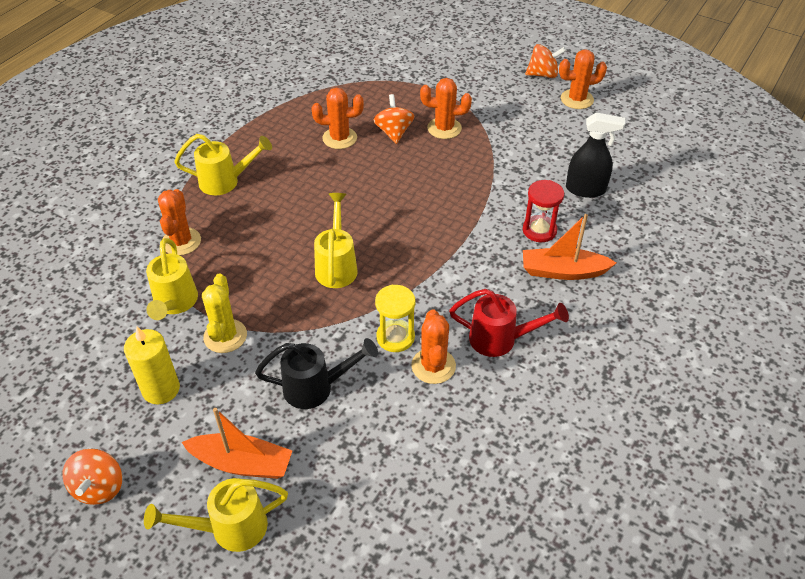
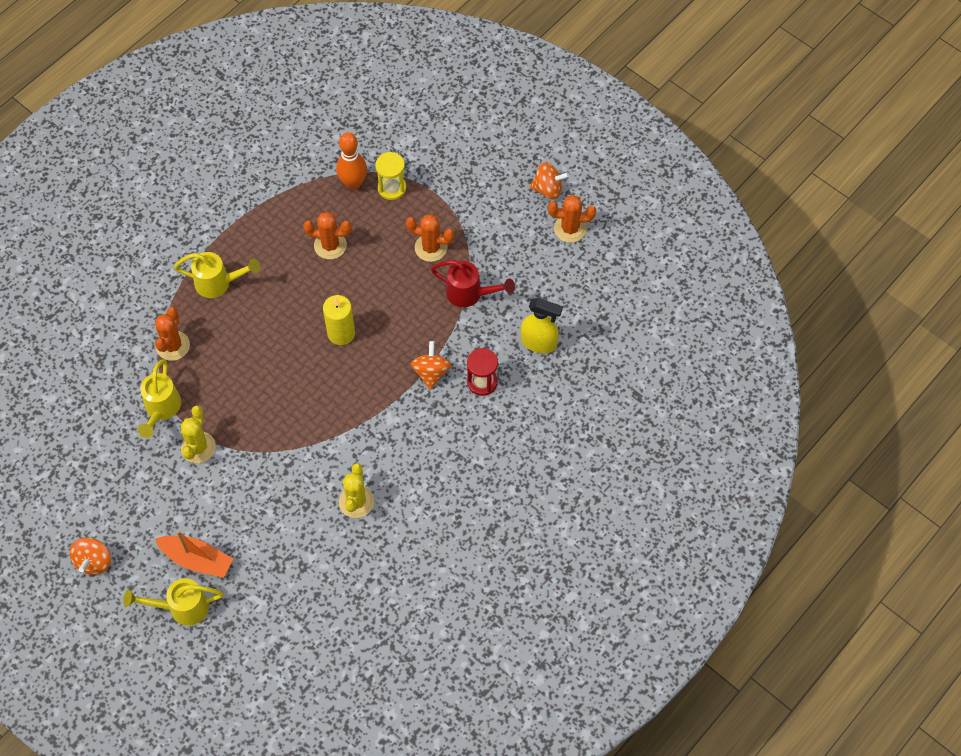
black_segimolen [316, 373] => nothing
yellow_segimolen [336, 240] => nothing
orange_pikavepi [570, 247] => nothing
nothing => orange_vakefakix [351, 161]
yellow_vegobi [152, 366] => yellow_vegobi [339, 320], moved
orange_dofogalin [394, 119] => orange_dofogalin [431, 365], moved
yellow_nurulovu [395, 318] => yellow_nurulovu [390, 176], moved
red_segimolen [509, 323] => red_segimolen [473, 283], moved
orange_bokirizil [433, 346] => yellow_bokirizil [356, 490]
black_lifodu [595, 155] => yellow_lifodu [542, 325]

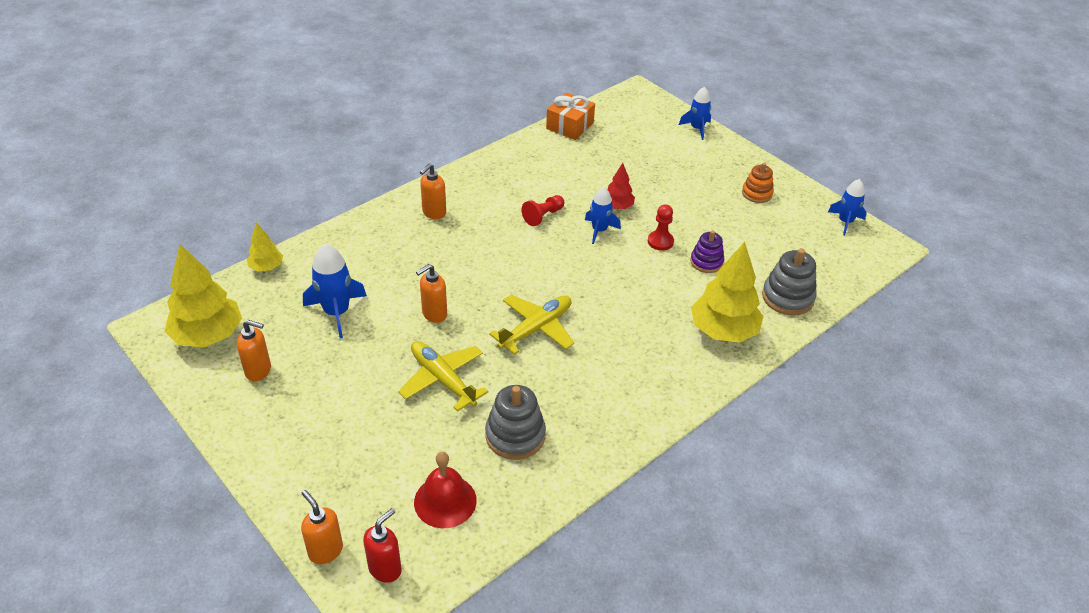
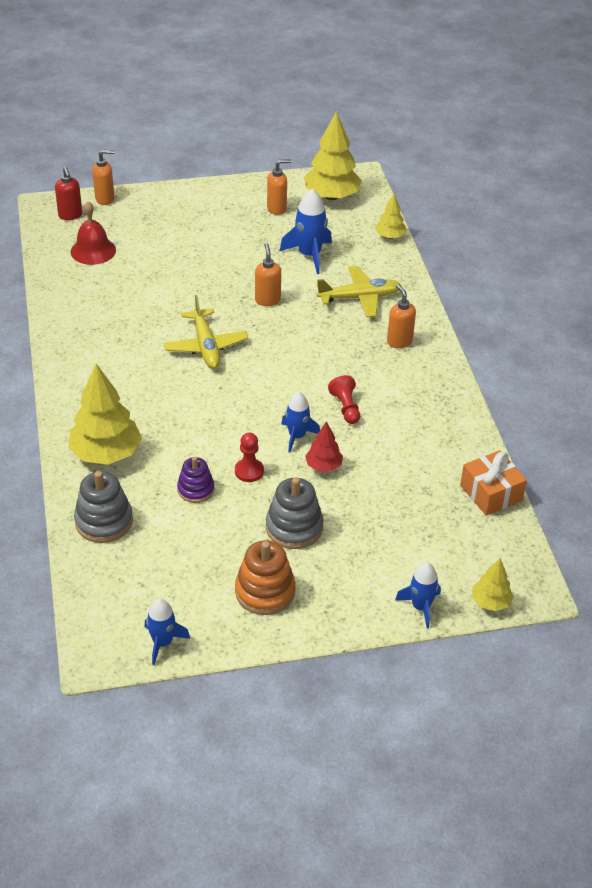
nothing => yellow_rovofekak [493, 584]
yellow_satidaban [443, 376] => yellow_satidaban [359, 291], moved
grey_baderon [515, 422] => grey_baderon [295, 513], moved
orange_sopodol [254, 350] => orange_sopodol [279, 187], 150 degrees counterclockwise
orange_baderon [758, 183] => orange_baderon [265, 577], x1.52

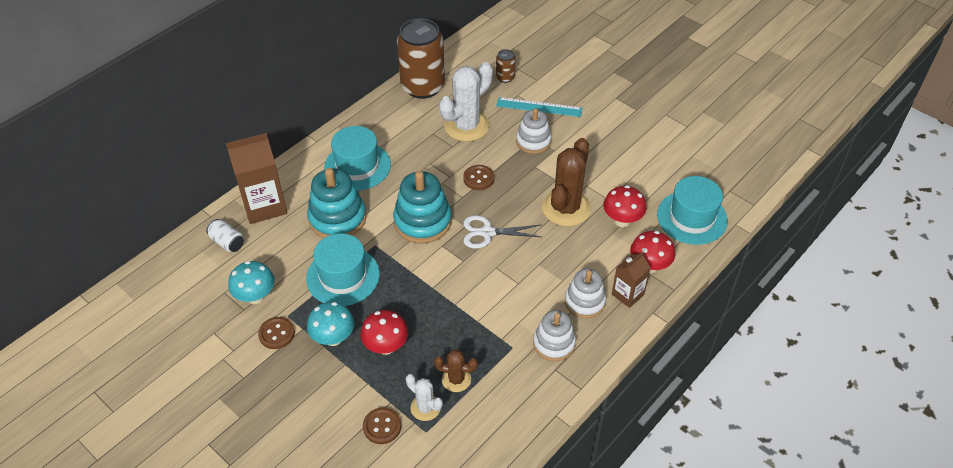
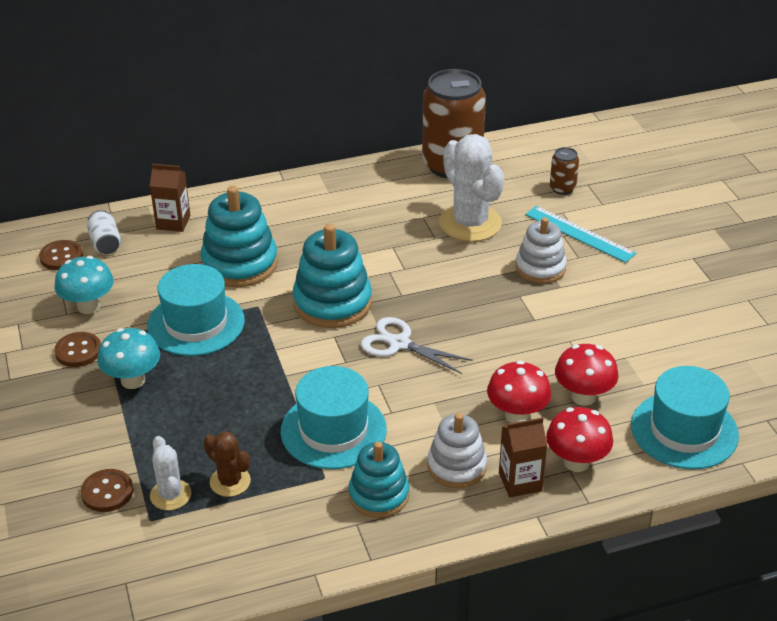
brown_bokirizil [566, 182] => nothing
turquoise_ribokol [357, 158] => turquoise_ribokol [334, 417], moved
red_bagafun [384, 332] => red_bagafun [519, 392], moved
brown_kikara [478, 177] => brown_kikara [61, 255], moved
white_baderon [554, 335] => turquoise_baderon [378, 480]
white_bokirizil [466, 102] => white_bokirizil [471, 188], 75 degrees clockwise
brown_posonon [256, 178] => brown_posonon [170, 198], x0.57

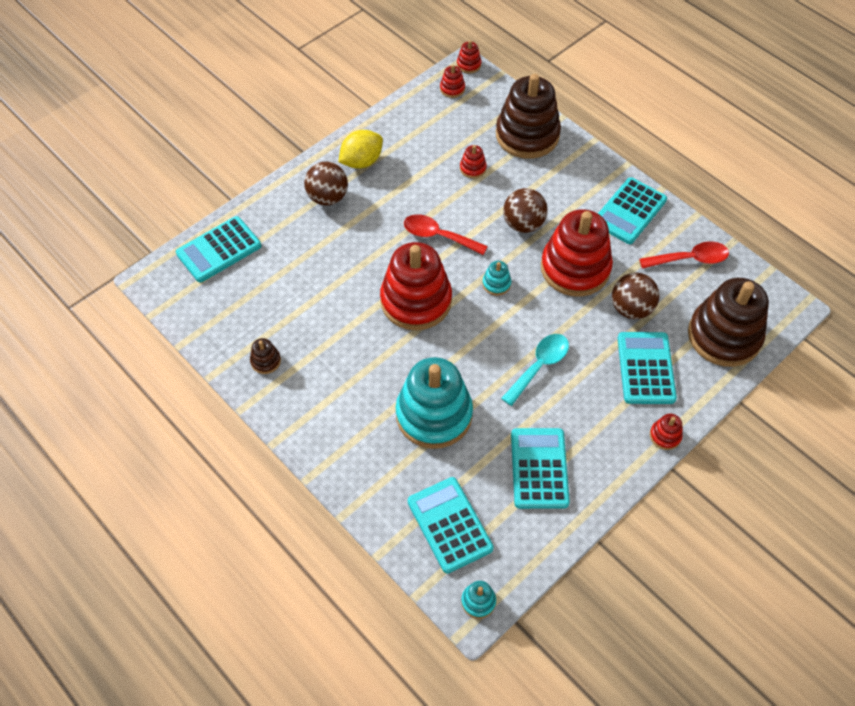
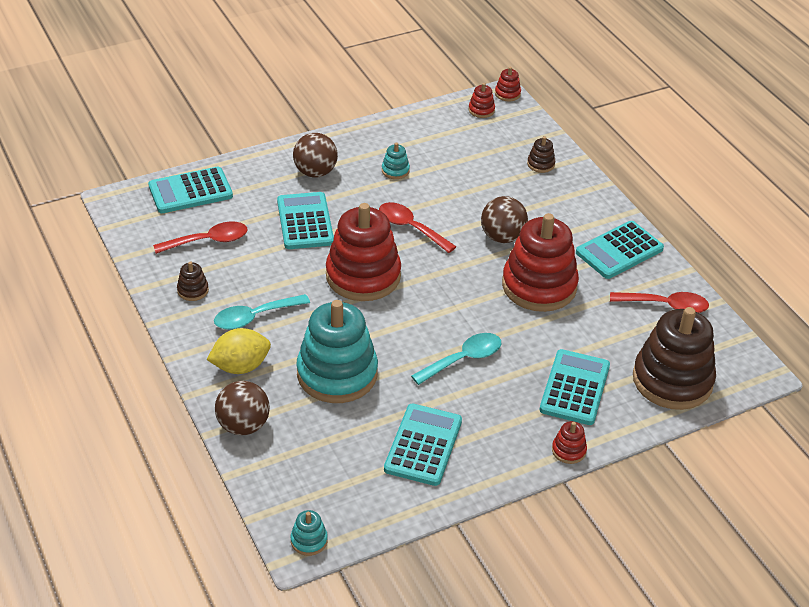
red_baderon [473, 162] => nothing
nothing => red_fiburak [200, 237]
nothing => turquoise_fiburak [262, 312]
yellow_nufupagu [361, 149] => yellow_nufupagu [239, 351], moved
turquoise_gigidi [451, 525] => turquoise_gigidi [305, 220], moved
turquoise_baderon [496, 278] => turquoise_baderon [396, 161], moved
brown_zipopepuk [636, 296] => brown_zipopepuk [242, 408], moved
brown_baderon [528, 116] => brown_baderon [541, 154], x0.41

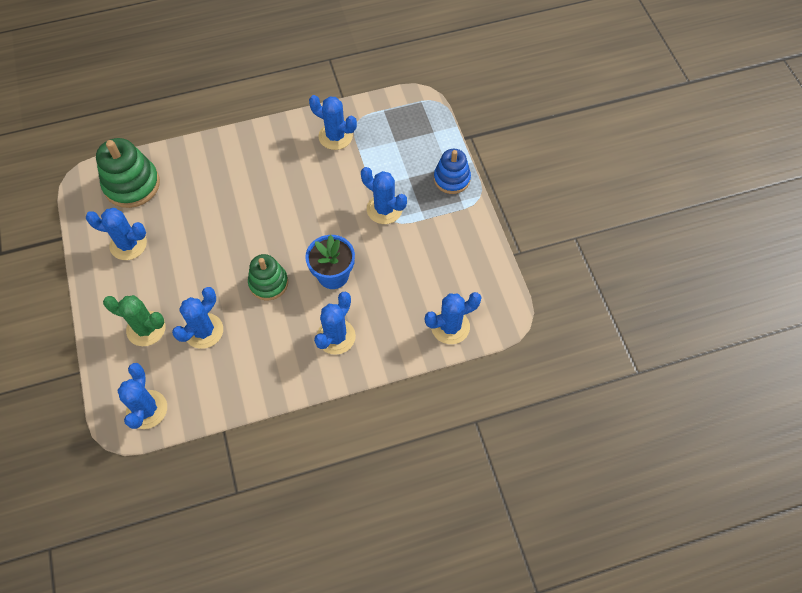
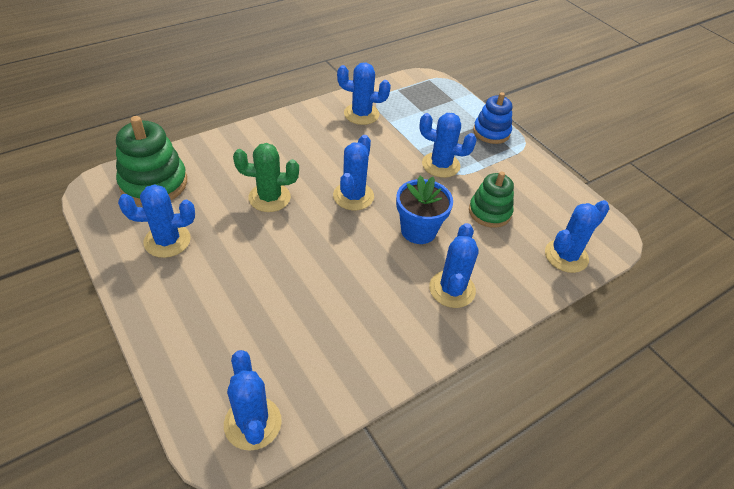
green_bokirizil [134, 320] => green_bokirizil [266, 177], moved
blue_bokirizil [197, 318] => blue_bokirizil [353, 172], moved
green_baderon [268, 277] => green_baderon [491, 199], moved

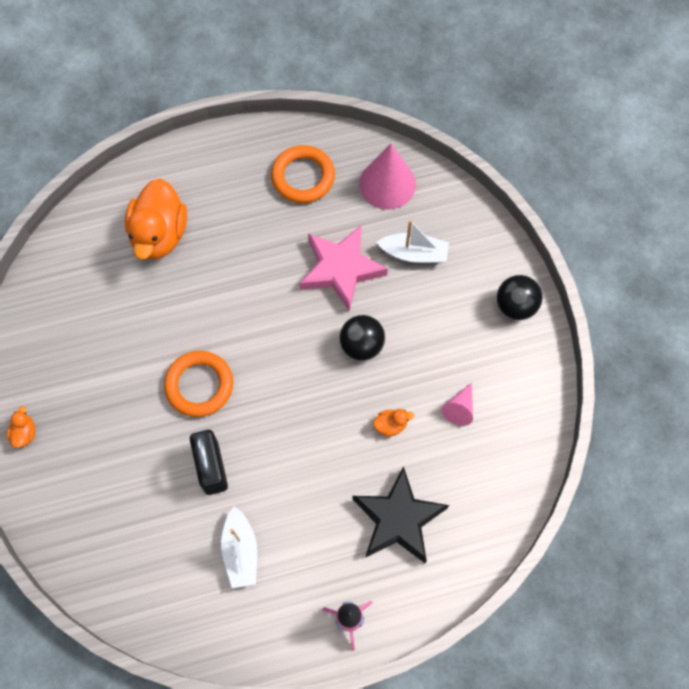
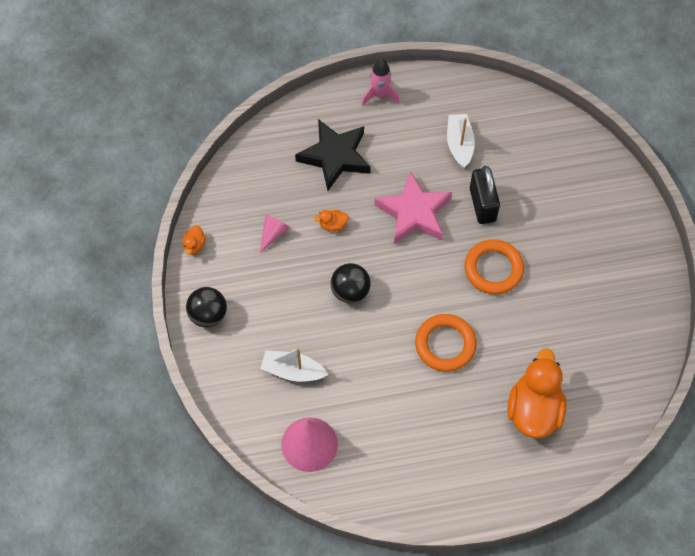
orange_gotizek [21, 427] => orange_gotizek [194, 240], moved
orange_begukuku [303, 174] => orange_begukuku [446, 343], moved
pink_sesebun [344, 269] => pink_sesebun [413, 207], moved

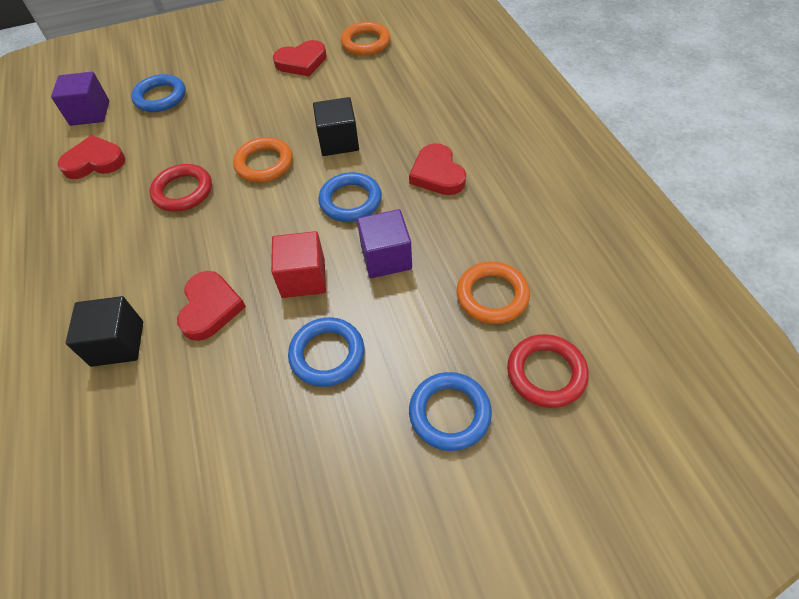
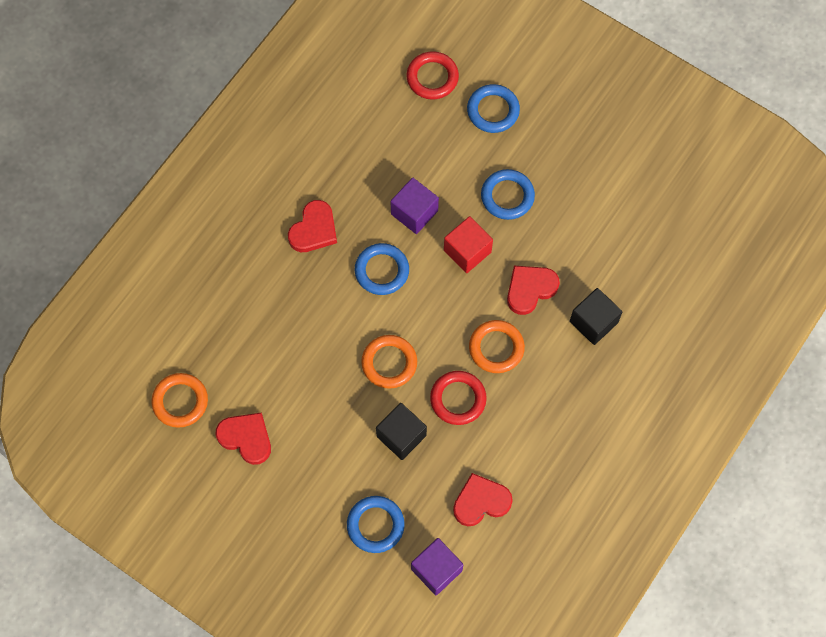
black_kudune [336, 126] => black_kudune [401, 431], moved
orange_begukuku [493, 292] => orange_begukuku [497, 346], moved
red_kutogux [92, 157] => red_kutogux [483, 499], 120 degrees clockwise

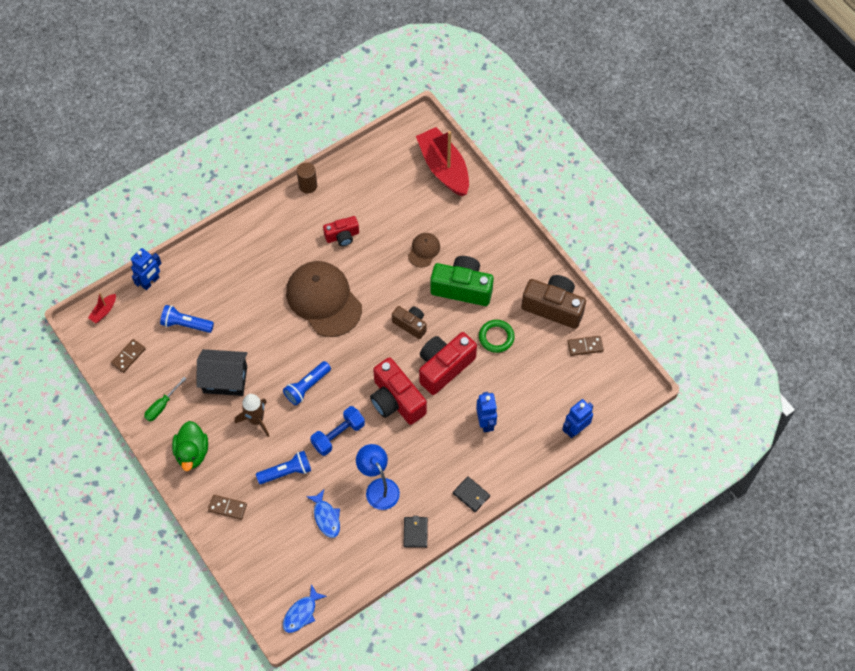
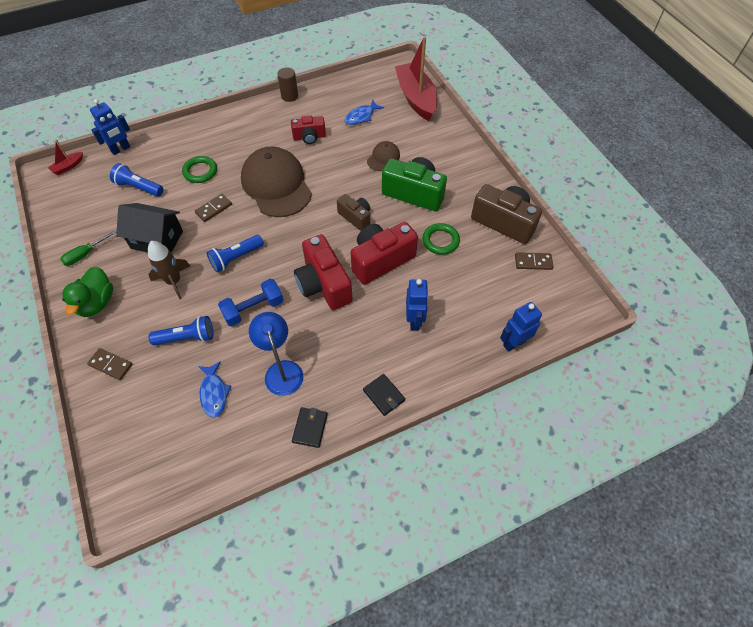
nothing => green_begukuku [199, 169]
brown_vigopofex [128, 356] => brown_vigopofex [213, 208], moved
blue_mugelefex [305, 608] => blue_mugelefex [364, 112], moved

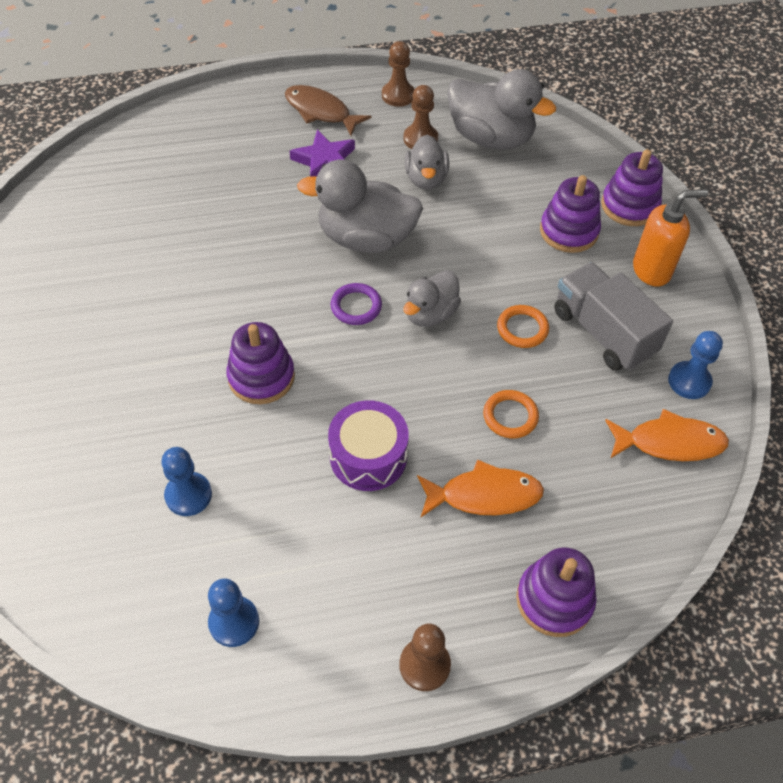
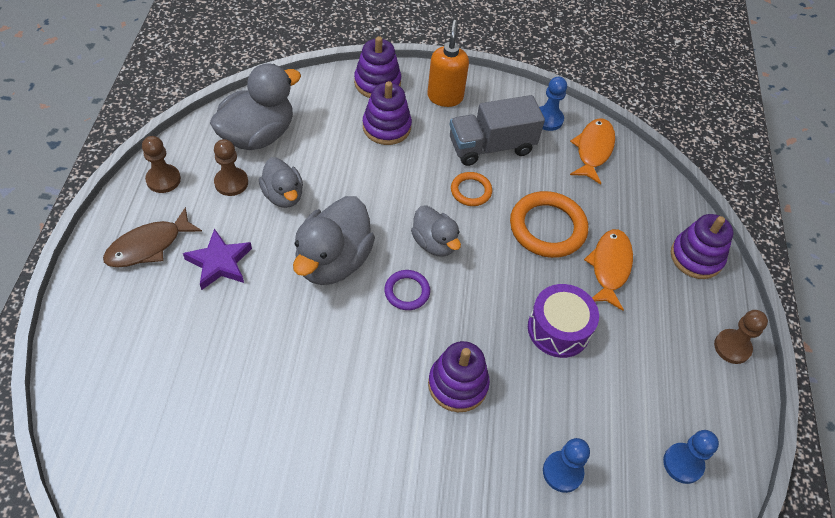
grey_gotizek [427, 162] => grey_gotizek [281, 182], 45 degrees clockwise
orange_begukuku [511, 414] => orange_begukuku [549, 224], x1.83

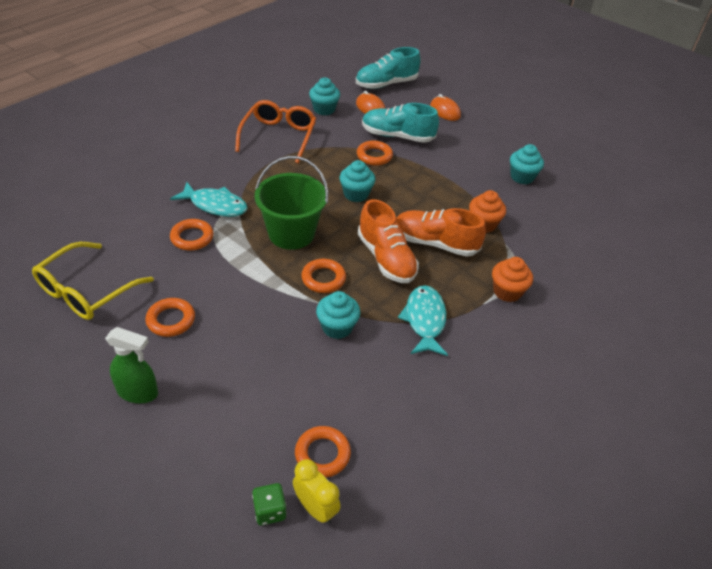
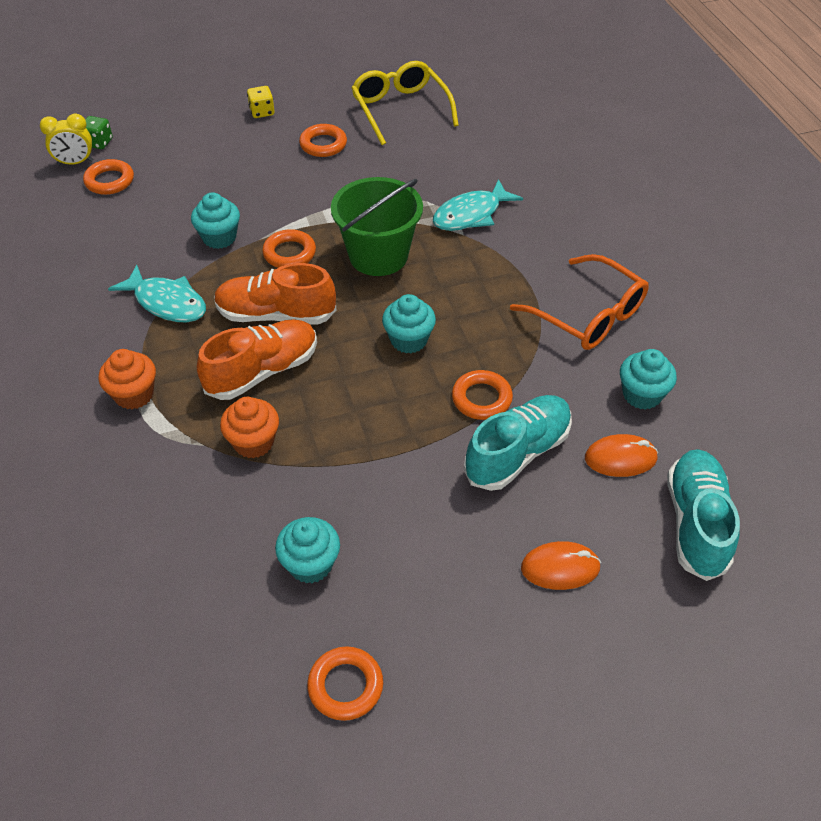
orange_begukuku [192, 235] => orange_begukuku [345, 683], moved
green_lifodu [131, 365] => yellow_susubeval [261, 102]

